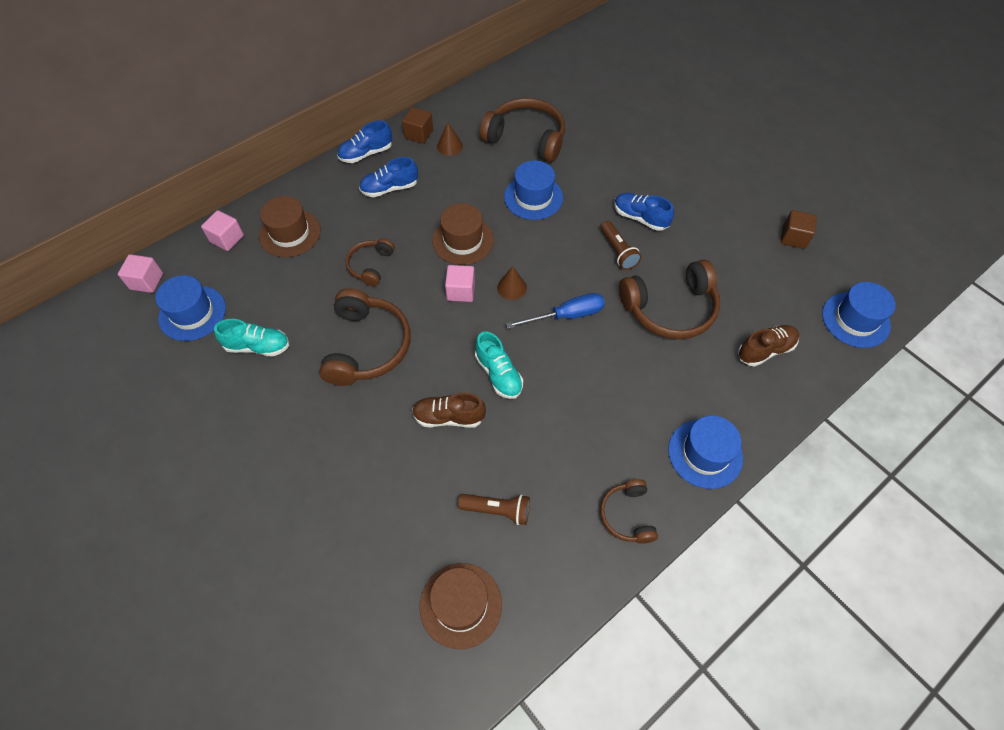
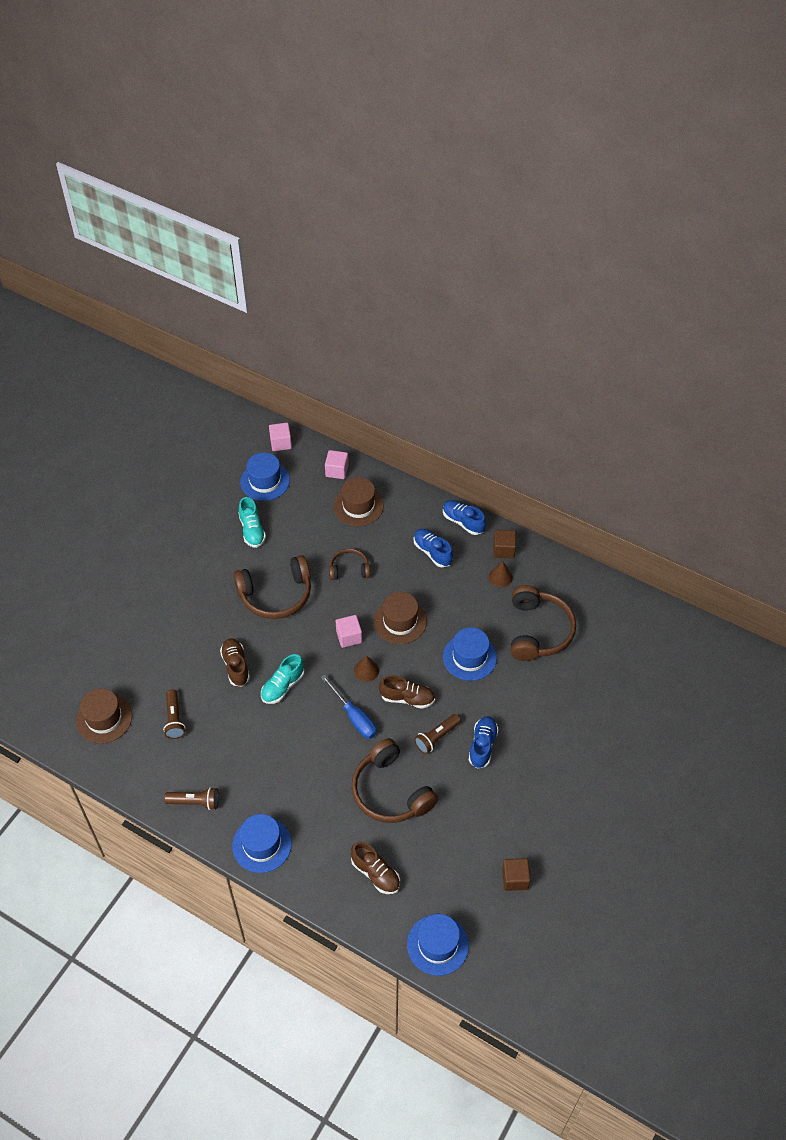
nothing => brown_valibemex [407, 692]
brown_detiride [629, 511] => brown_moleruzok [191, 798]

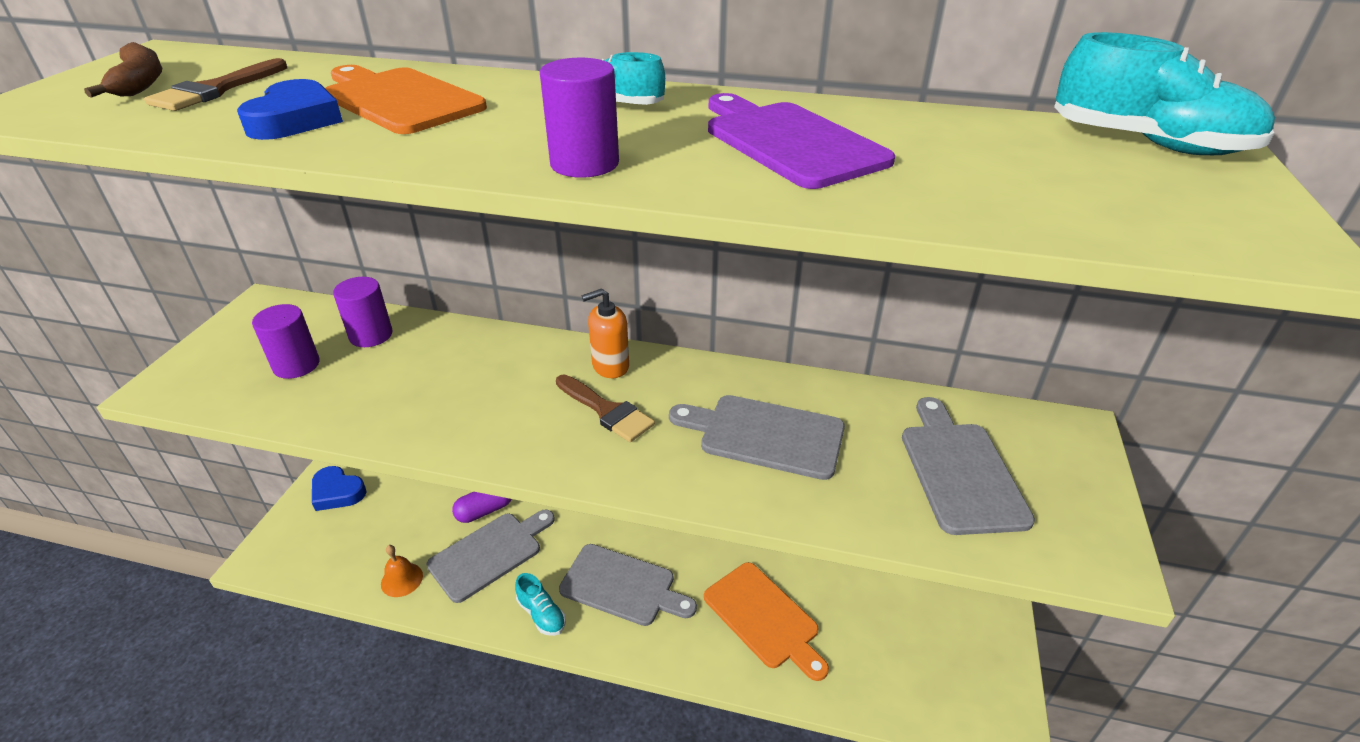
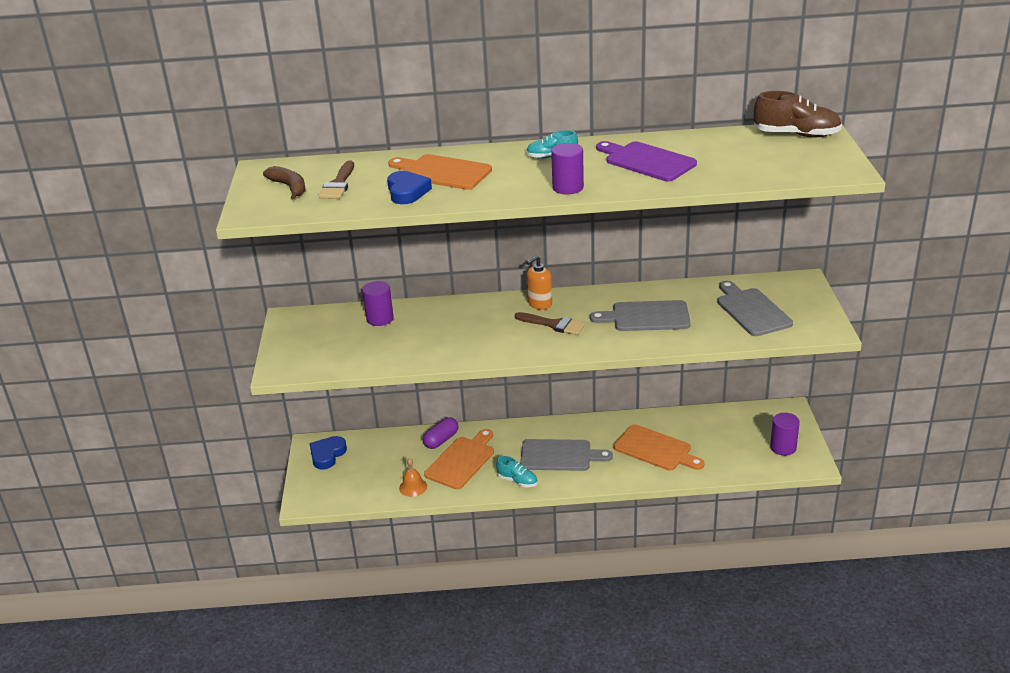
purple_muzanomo [286, 341] => purple_muzanomo [785, 434], moved
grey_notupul [490, 556] => orange_notupul [459, 459]
turquoise_valibemex [1164, 93] => brown_valibemex [798, 114]
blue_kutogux [339, 488] => blue_kutogux [328, 453], 105 degrees clockwise

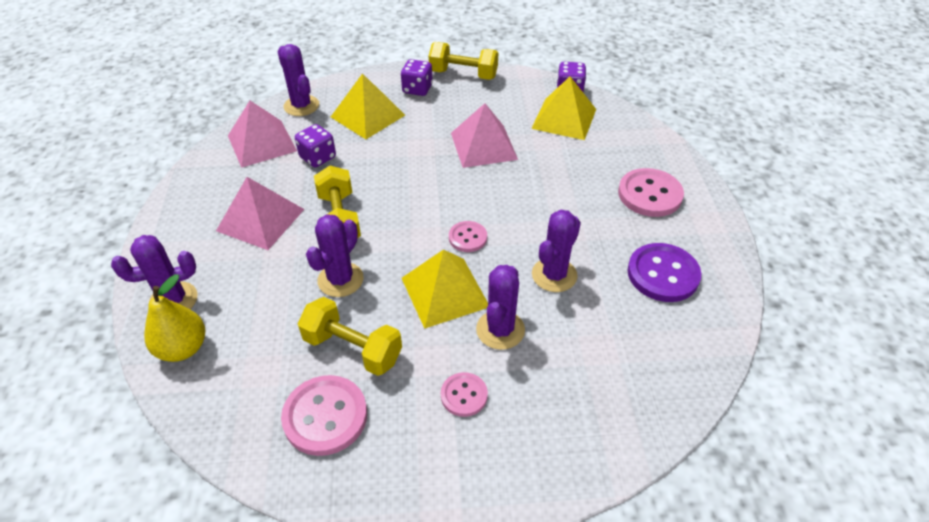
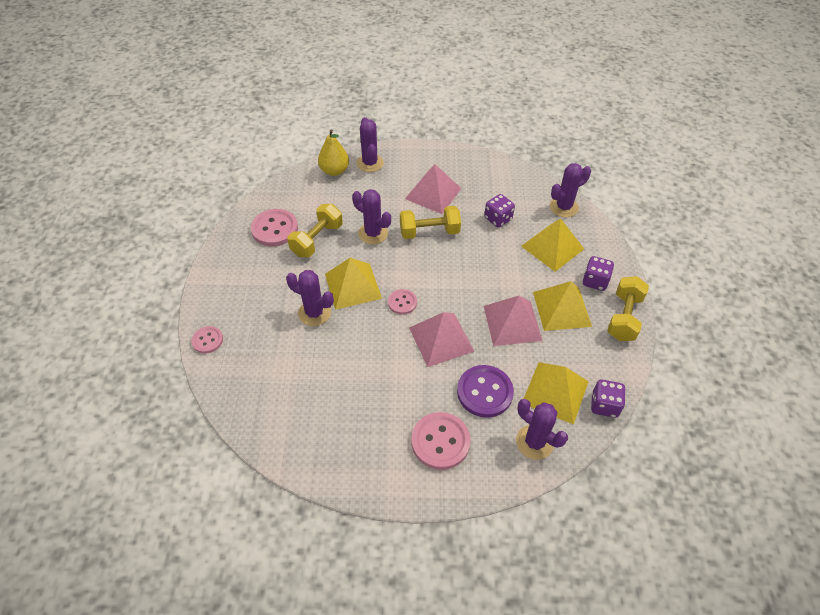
nothing => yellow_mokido [562, 306]
pink_mokido [262, 134] => pink_mokido [442, 339], moved
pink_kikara [464, 394] => pink_kikara [207, 340], moved
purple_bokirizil [556, 251] => purple_bokirizil [542, 429], moved
purple_kikara [664, 272] => purple_kikara [485, 391], moved

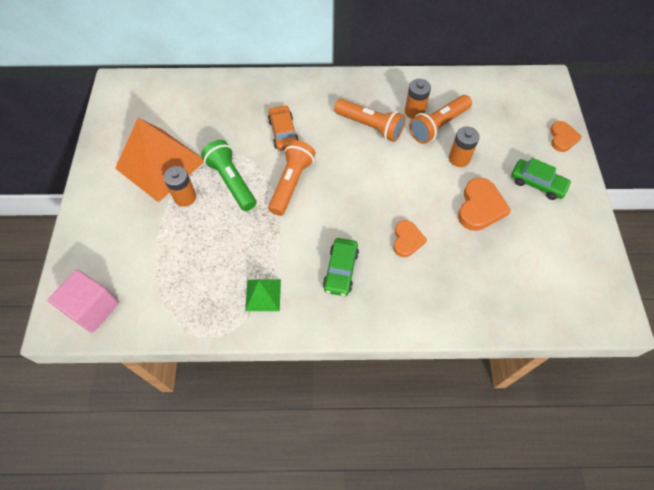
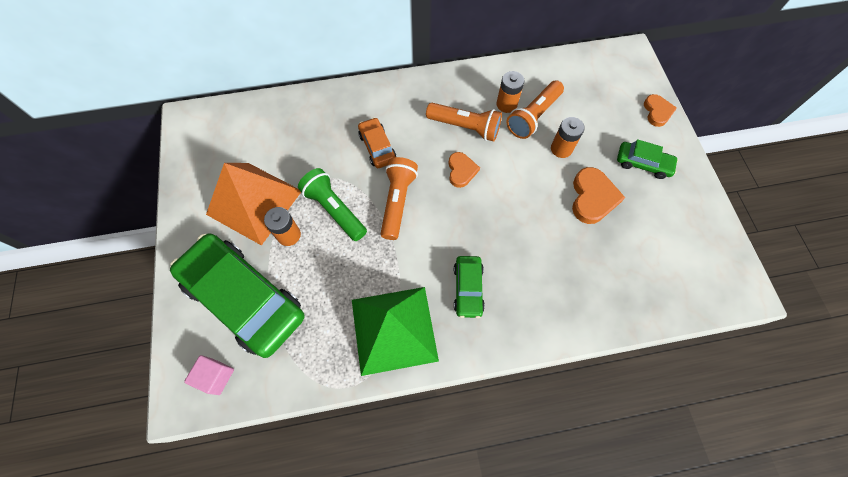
nothing => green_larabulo [237, 295]
orange_kutogux [410, 238] => orange_kutogux [464, 170], moved
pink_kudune [83, 301] => pink_kudune [209, 375], x0.66
green_mokido [263, 295] => green_mokido [395, 331], x2.15

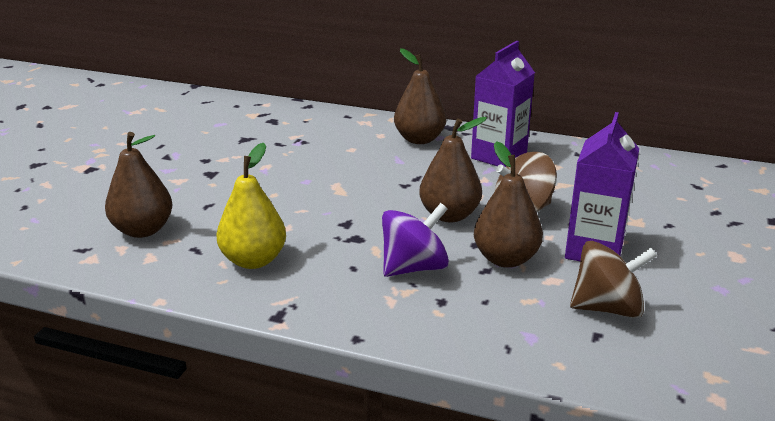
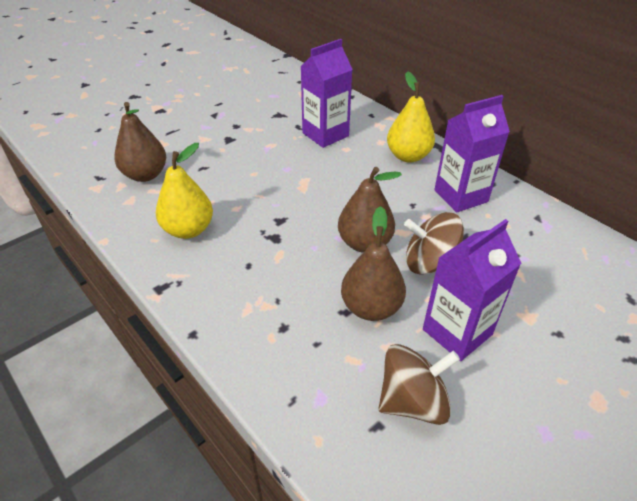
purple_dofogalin [415, 240] => nothing
nothing => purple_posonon [327, 93]
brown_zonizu [420, 96] => yellow_zonizu [411, 117]
brown_dofogalin [613, 279] => brown_dofogalin [419, 384], 45 degrees counterclockwise

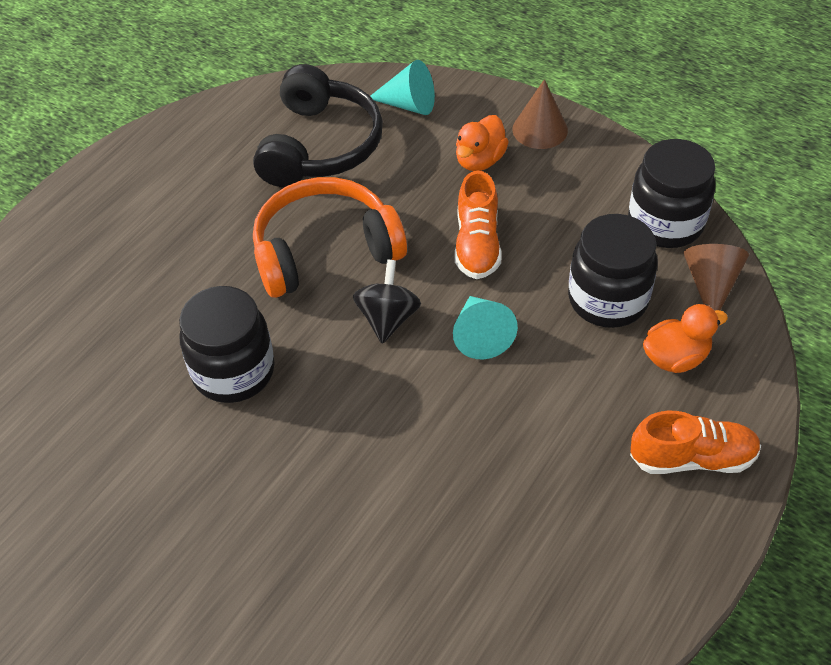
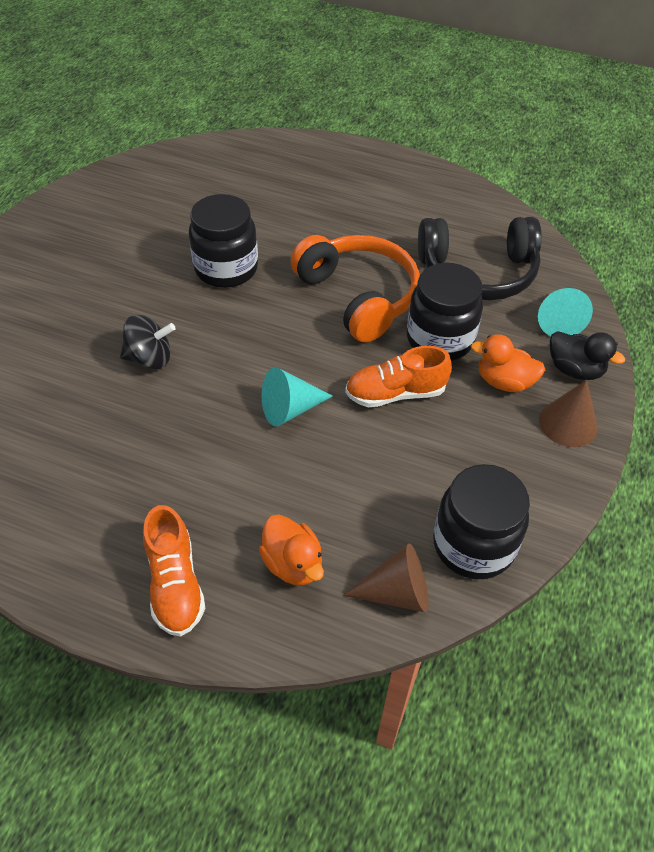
nothing => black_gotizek [587, 355]
black_dofogalin [387, 302] => black_dofogalin [148, 342], moved
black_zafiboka [613, 271] => black_zafiboka [445, 312], moved

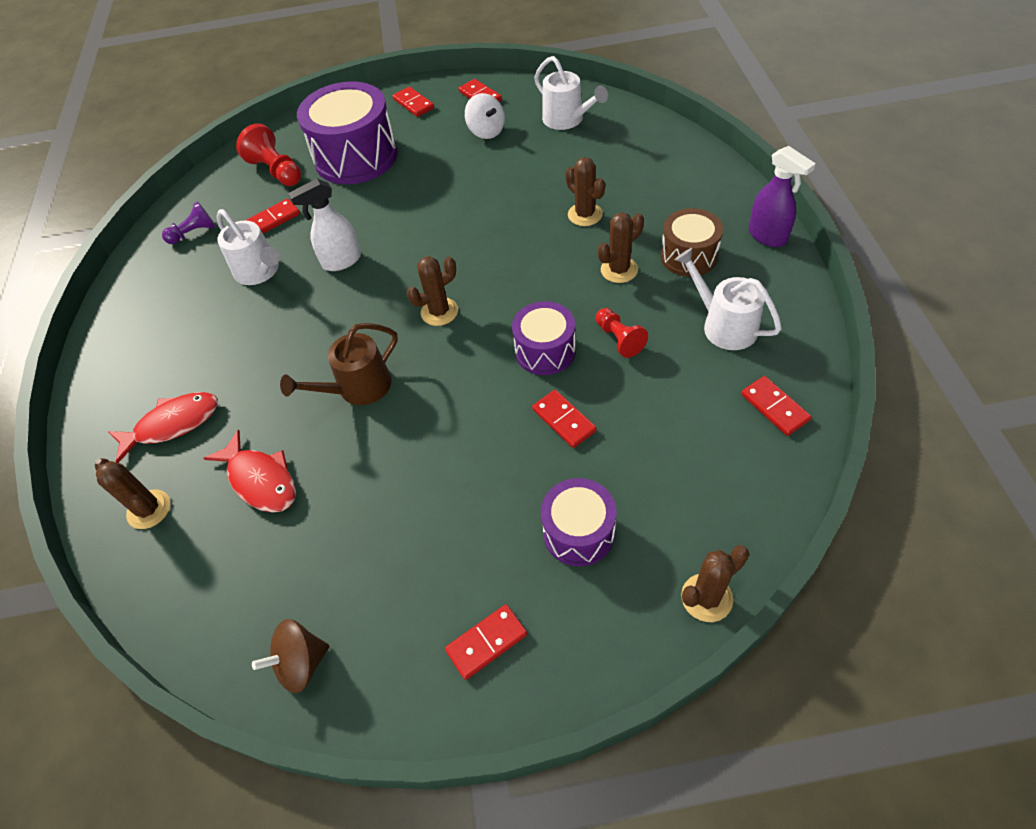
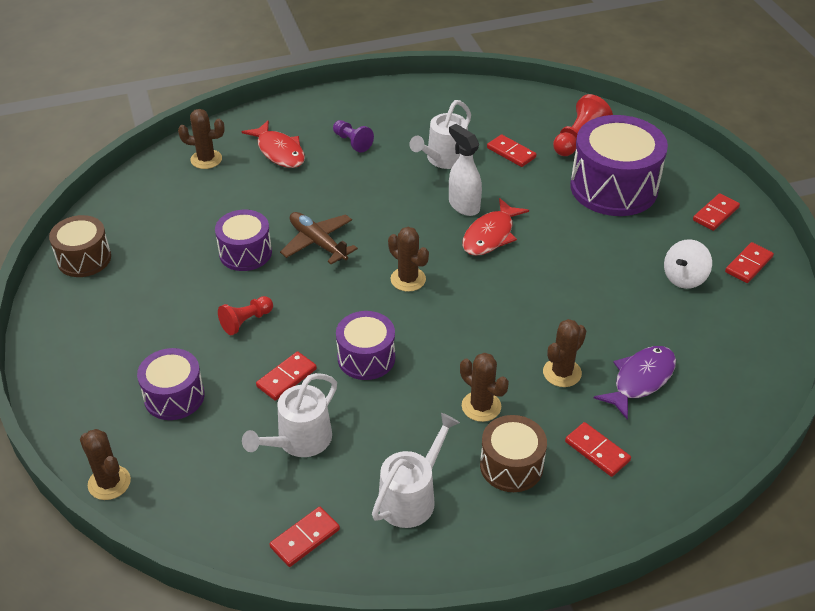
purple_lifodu [782, 196] => nothing
nothing => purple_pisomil [243, 240]
nothing => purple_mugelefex [635, 383]
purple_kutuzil [188, 222] => purple_kutuzil [353, 136], moved
red_mugelefex [249, 470] => red_mugelefex [495, 227], moved
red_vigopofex [486, 642] => red_vigopofex [598, 449], moved
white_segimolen [571, 93] => white_segimolen [289, 415], moved
red_kutuzil [622, 333] => red_kutuzil [245, 315], moved
brown_dofogalin [290, 656] => brown_pisomil [80, 246]
brown_segimolen [339, 364] => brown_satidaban [319, 238]
brown_bokirizil [132, 493] => brown_bokirizil [201, 139], 60 degrees clockwise

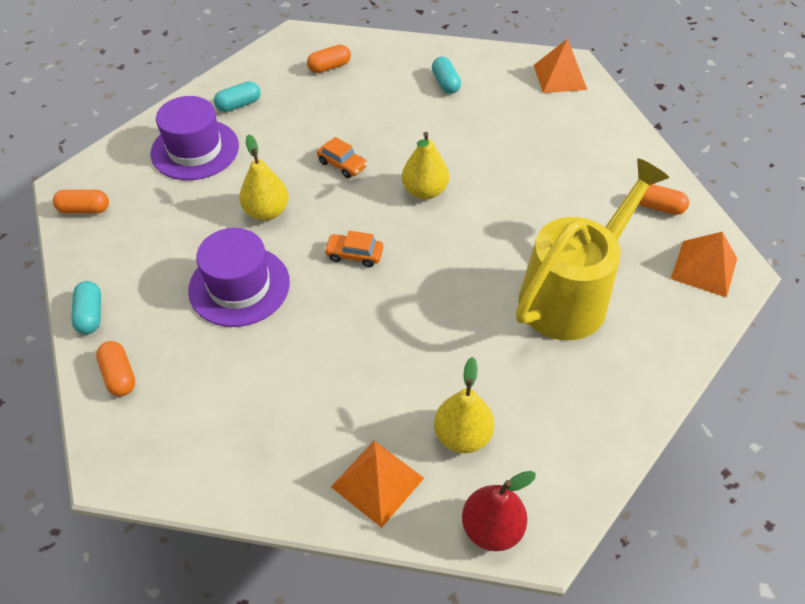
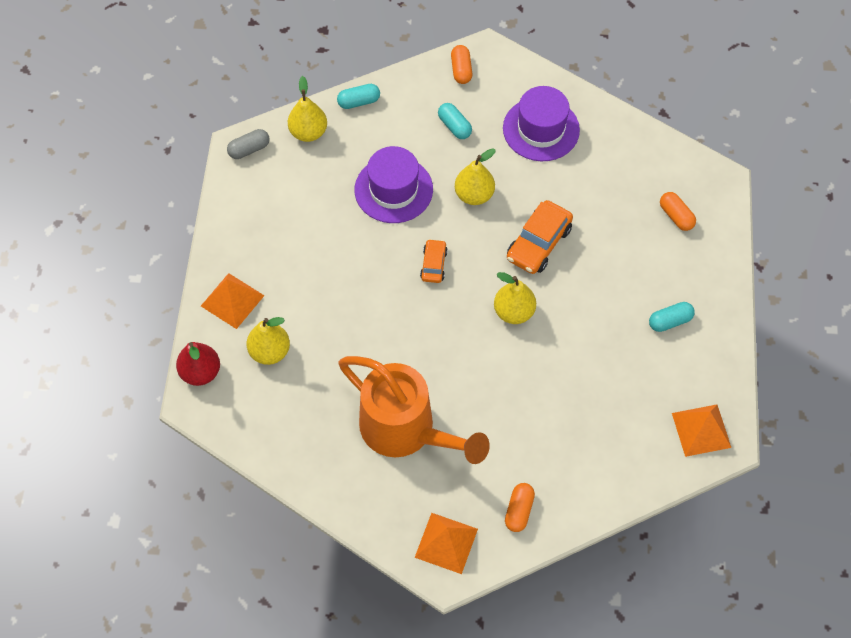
nothing => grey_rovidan [248, 144]
turquoise_rovidan [237, 96] => turquoise_rovidan [455, 121], moved
orange_rovidan [115, 368] => yellow_zonizu [307, 109]
yellow_segimolen [593, 249] => orange_segimolen [414, 410]
orange_larabulo [342, 157] => orange_larabulo [540, 237], x1.72

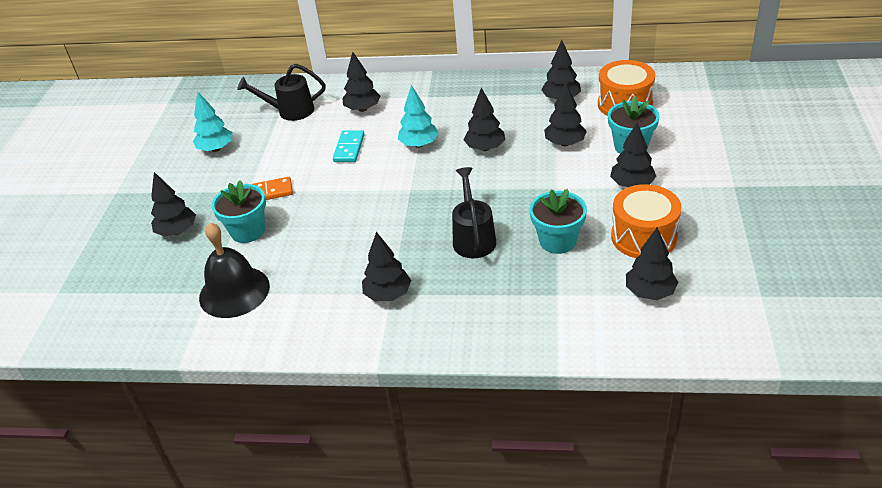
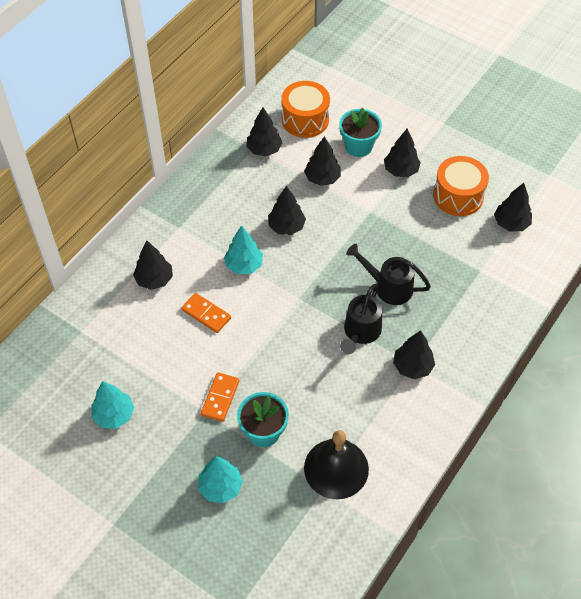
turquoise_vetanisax [558, 221] => nothing
black_segimolen [281, 92] => black_segimolen [361, 319], moved
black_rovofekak [173, 204] => turquoise_rovofekak [220, 479]
turquoise_vigopofex [349, 146] => orange_vigopofex [206, 313]

